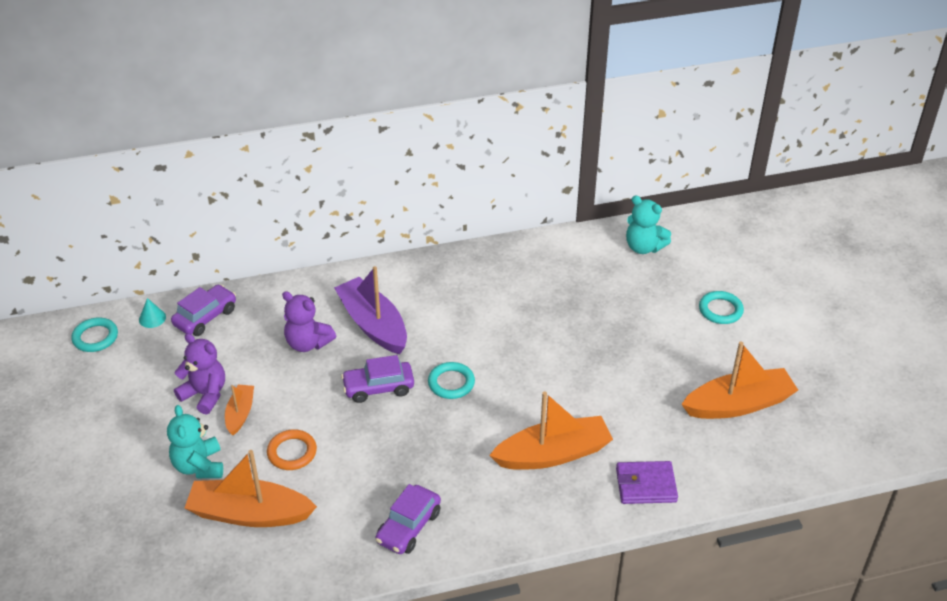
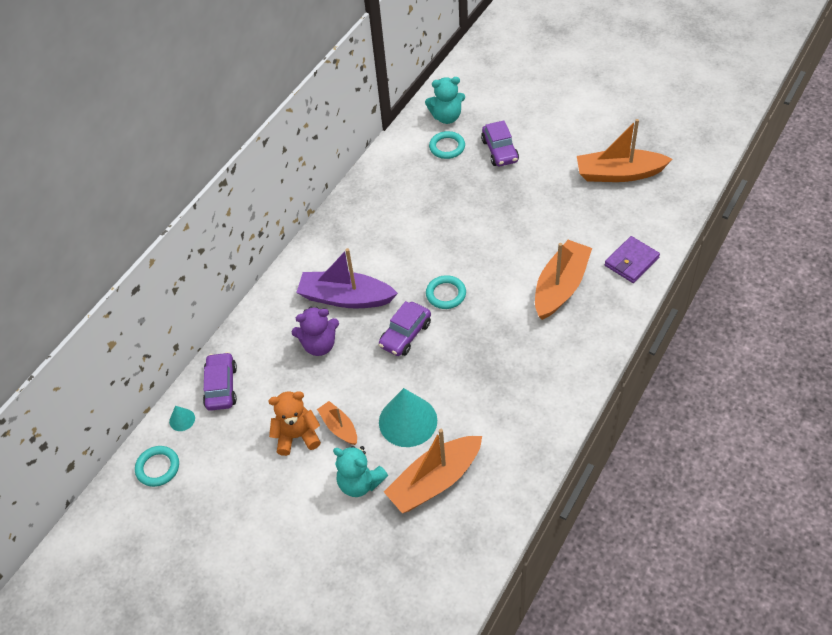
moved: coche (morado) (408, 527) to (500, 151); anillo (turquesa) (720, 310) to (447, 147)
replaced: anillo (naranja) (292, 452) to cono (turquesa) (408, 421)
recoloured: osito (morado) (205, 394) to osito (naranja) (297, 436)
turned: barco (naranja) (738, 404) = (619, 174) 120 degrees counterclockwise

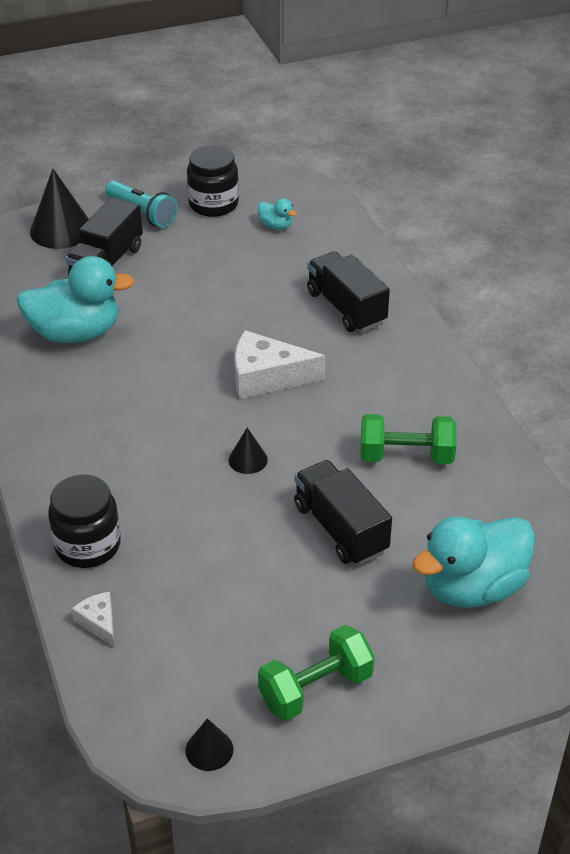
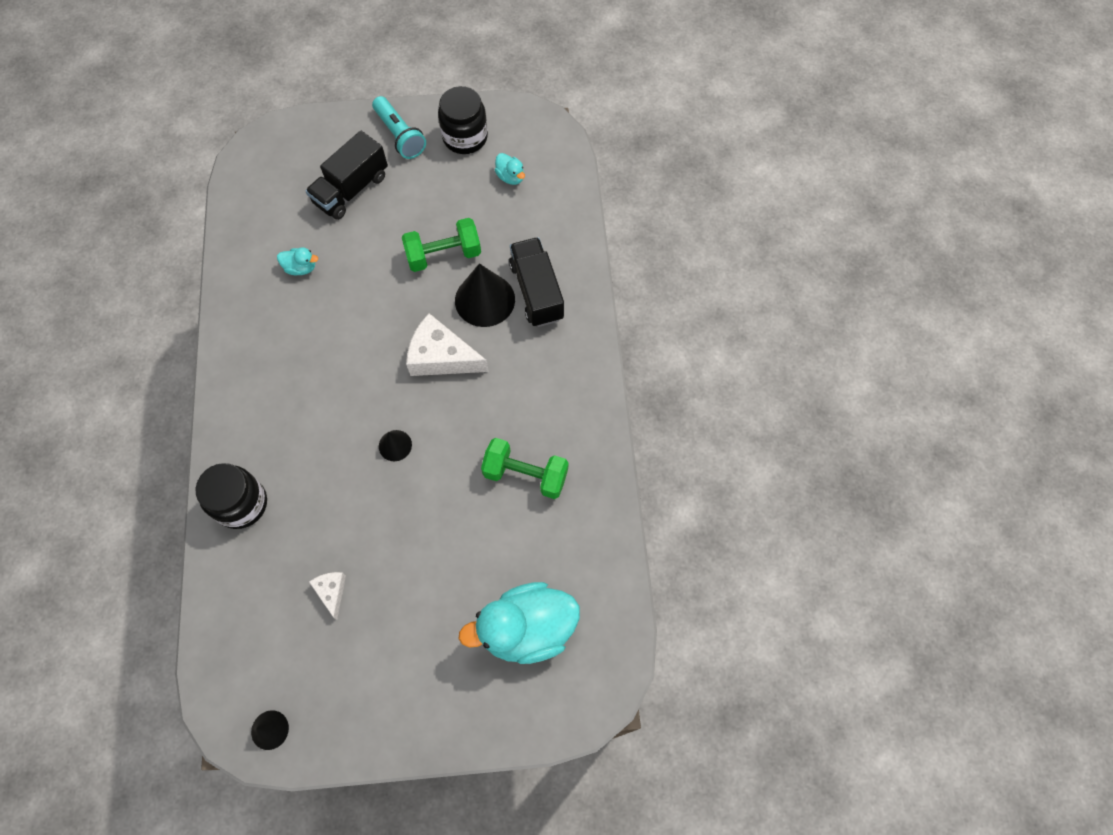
removed: camión (negro) (340, 528)
moved: cono (negro) (61, 230) to (484, 300); queso (blanco) (99, 622) to (331, 591); mancuerna (verde) (316, 688) to (444, 255)
resized: pato (turquesa) (76, 333) = (301, 268) x0.43

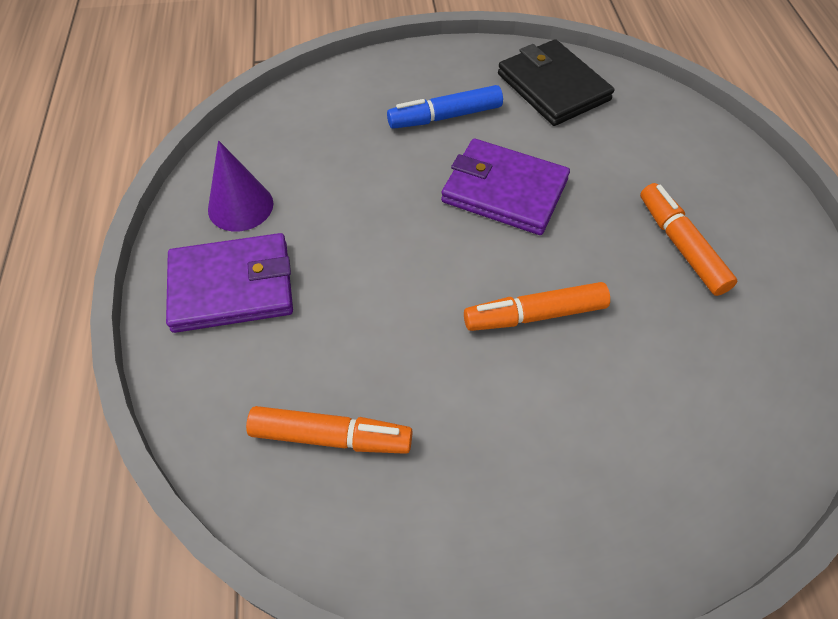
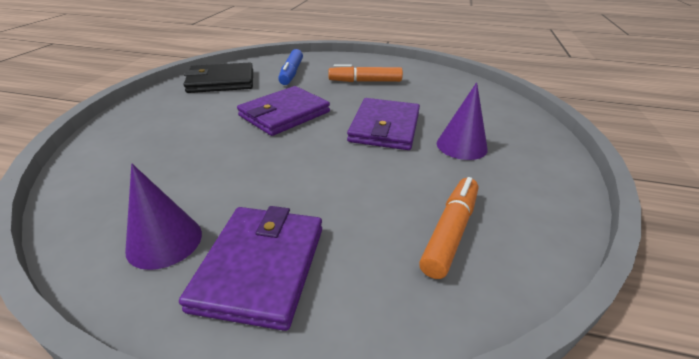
added: cono (morado) (461, 146)
moved: rotulador (azul) (445, 117) to (291, 73)
replaced: rotulador (naranja) (534, 315) to cartera (morado) (385, 127)

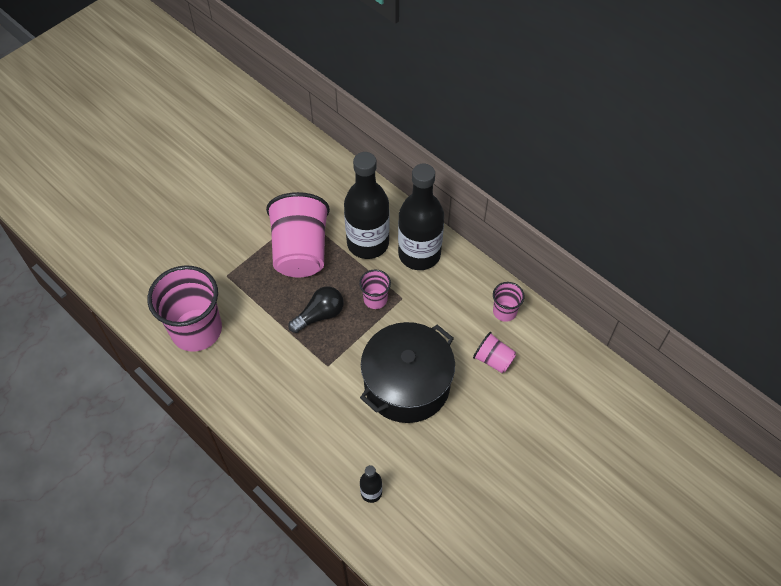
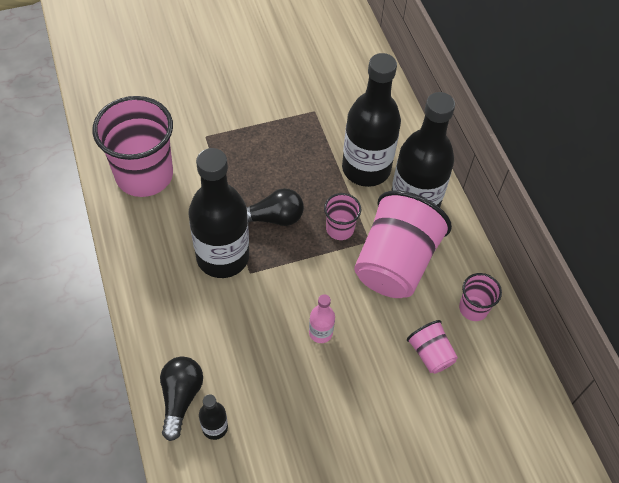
added: bombilla (negro) (180, 398); botella (negro) (223, 257)
moved: vaso (rosa) (300, 251) to (395, 263)
replaced: olla (negro) (407, 384) to botella (rosa) (320, 333)

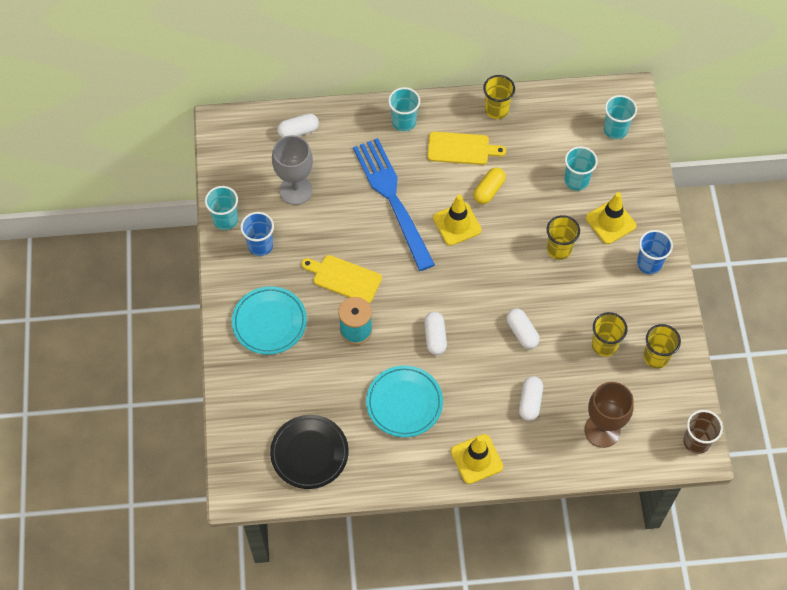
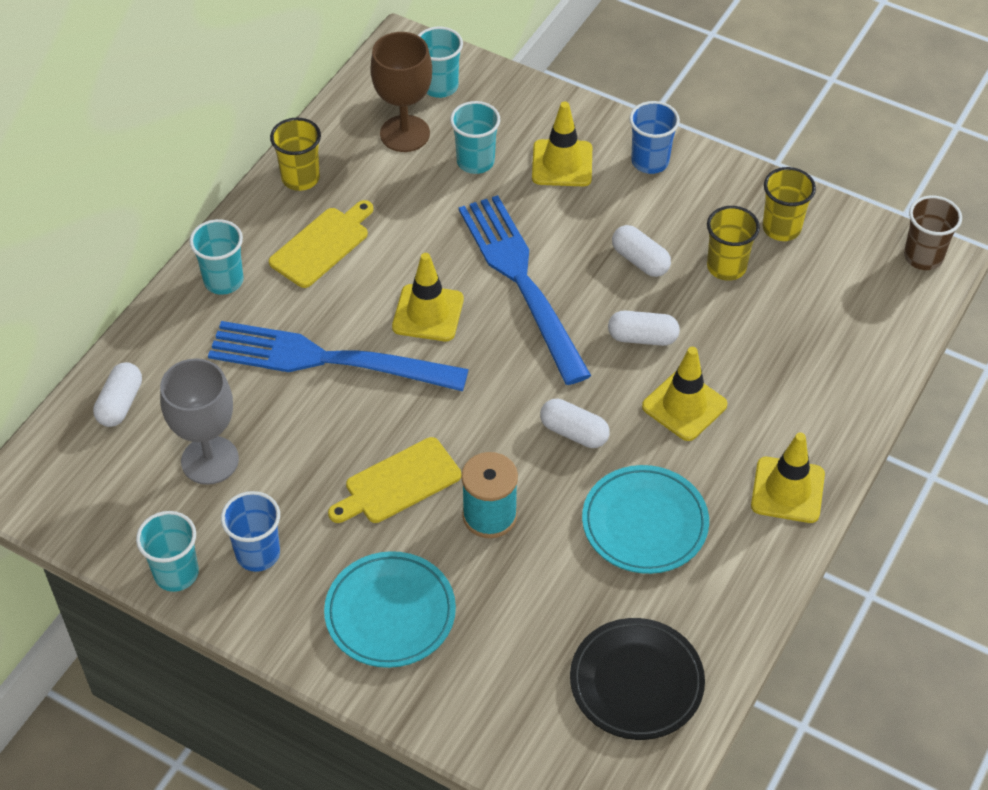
removed: cápsula (amarillo) (489, 190); vaso (amarillo) (559, 249)
added: tenedor (azul) (521, 282); cono de tráfico (amarillo) (684, 406)
moved: cápsula (blanco) (530, 402) to (640, 260); copa (marrón) (602, 430) to (405, 134)

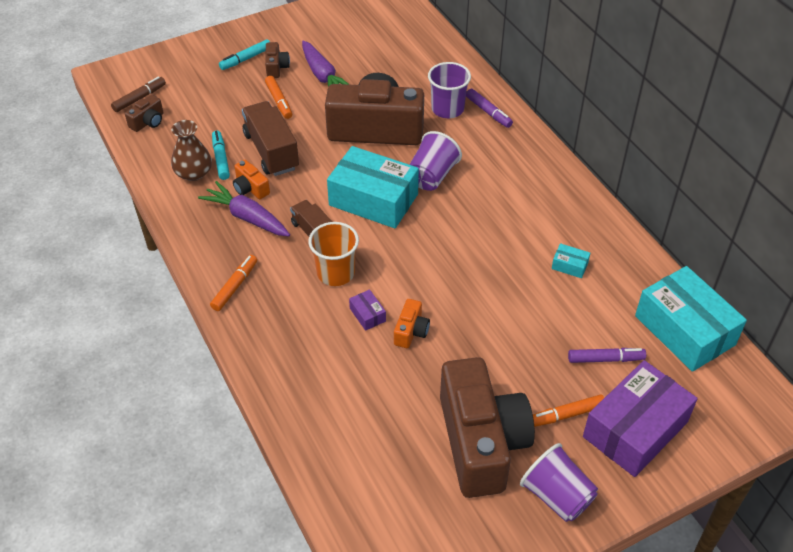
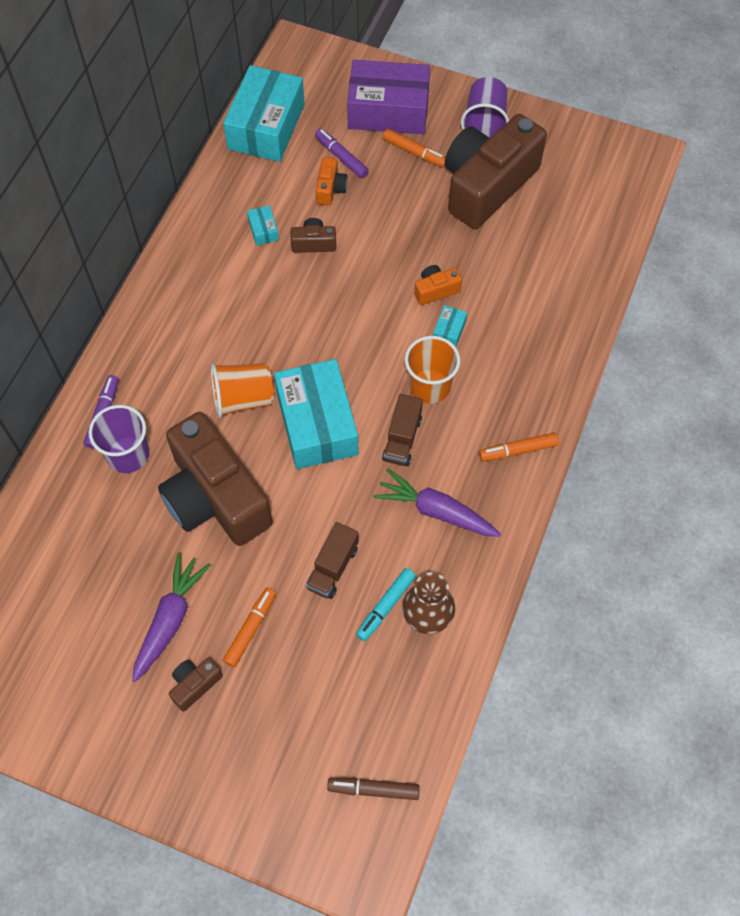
removed: rotulador (turquesa) (246, 59)
moved: cámara (marrón) (148, 122) to (314, 243); cámara (naranja) (250, 188) to (330, 189)
recoloured: caja (morado) (367, 315) to caja (turquesa) (449, 331); vaso (morado) (431, 176) to vaso (naranja) (243, 399)
turned: zanahoria (morado) (247, 217) = (436, 511) 120 degrees clockwise
resized: camión (marrón) (271, 151) = (332, 567) x0.63

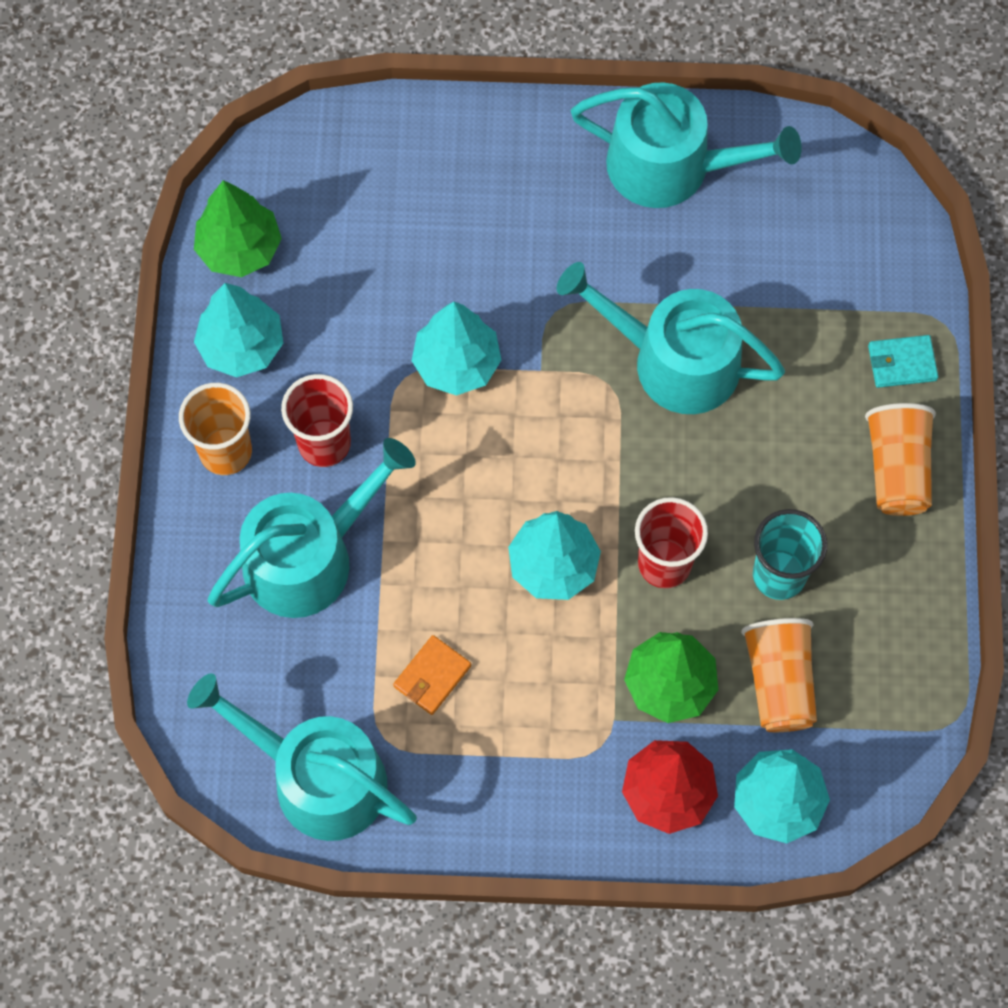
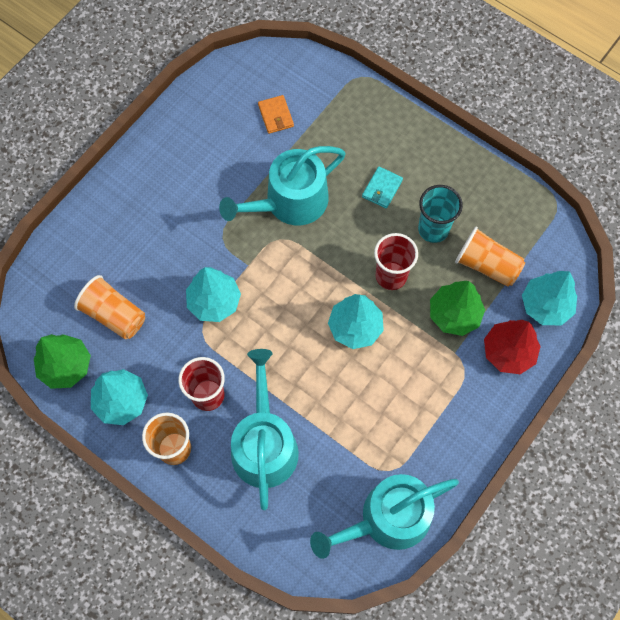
removed: regadera (turquesa) (671, 166)
moved: cartera (naranja) (432, 676) to (275, 115); vaso (naranja) (897, 469) to (114, 315); cartera (turquesa) (902, 363) to (382, 188)

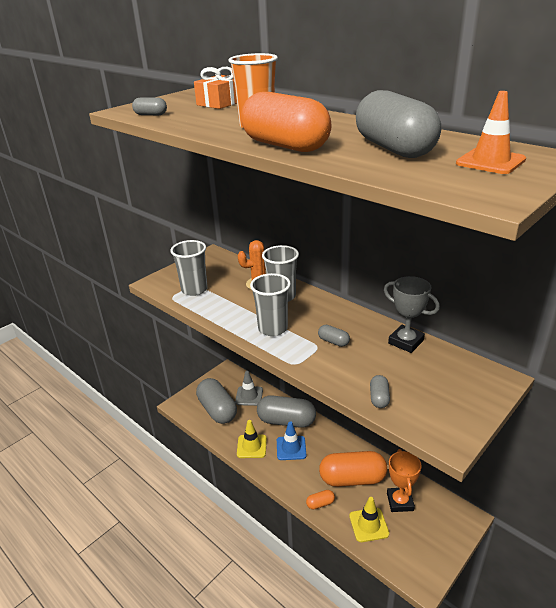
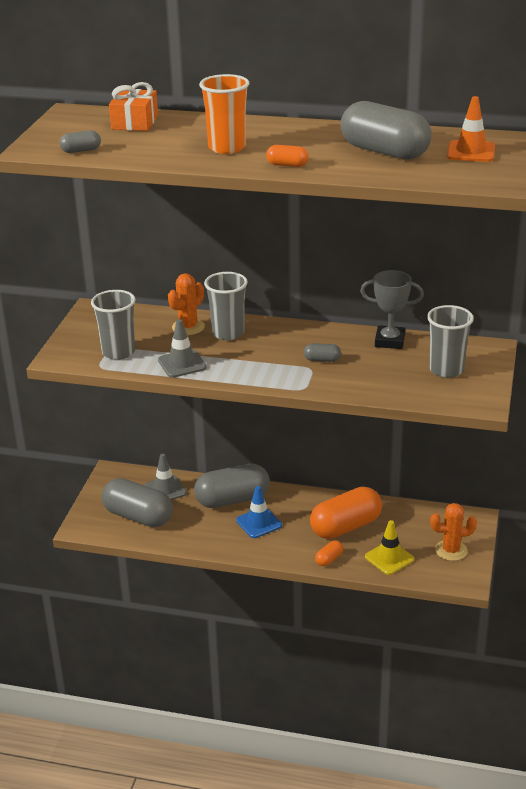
removed: cono de tráfico (amarillo) (251, 446); cápsula (gris) (379, 398); trofeo (naranja) (400, 502)
added: cono de tráfico (gris) (182, 364); cactus (naranja) (451, 550)
moved: vaso (gris) (273, 328) to (446, 370)
resized: cápsula (naranja) (285, 146) = (287, 165) x0.43

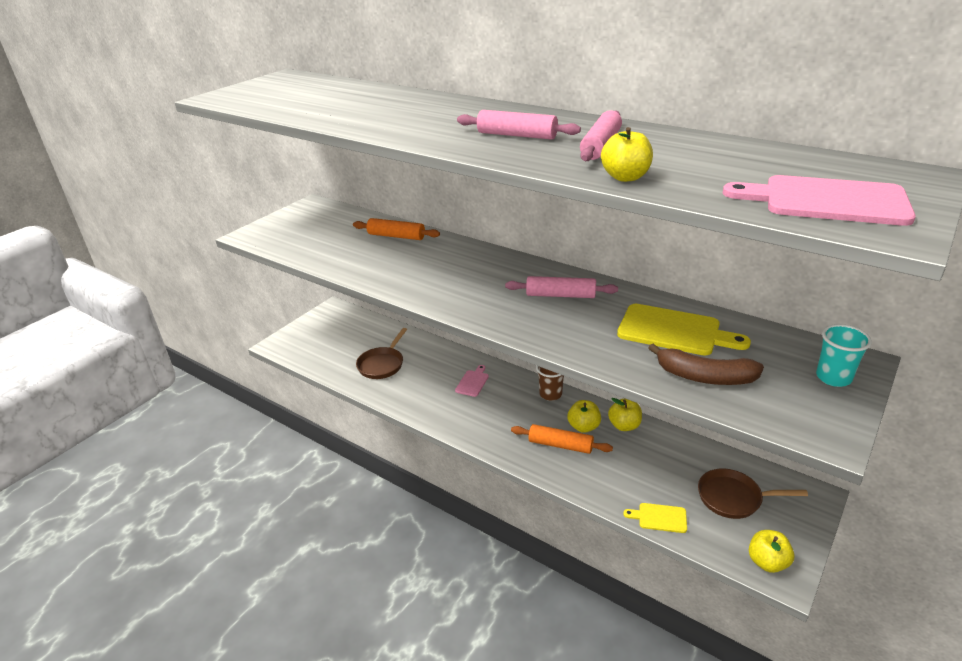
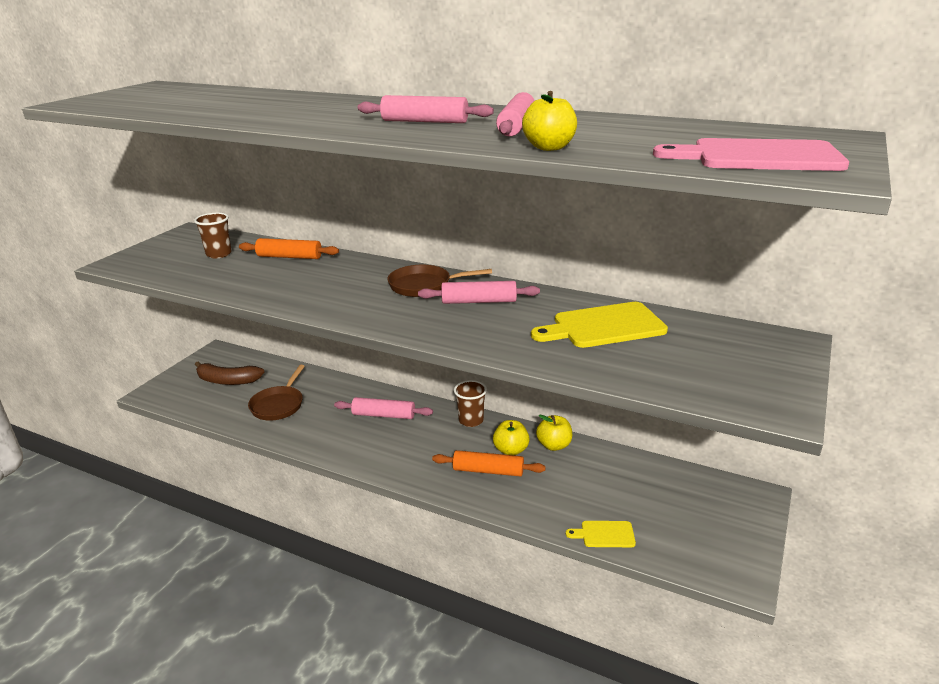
removed: manzana (amarillo) (767, 562); vaso (turquesa) (833, 378)
added: vaso (marrón) (219, 254)
moved: plátano (marrón) (704, 377) to (227, 381); sartén (marrón) (733, 498) to (424, 286)
replaced: tabla de cortar (rosa) (472, 382) to rodillo (rosa) (383, 415)
turned: tabla de cortar (amarillo) (674, 331) = (604, 326) 150 degrees clockwise

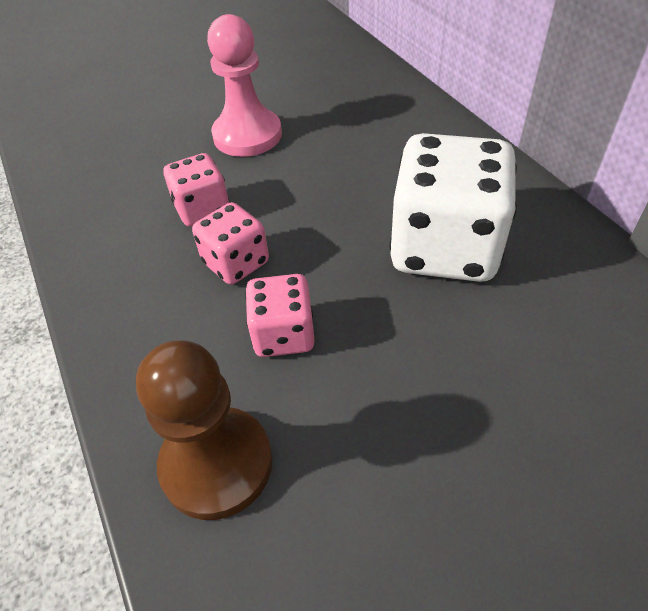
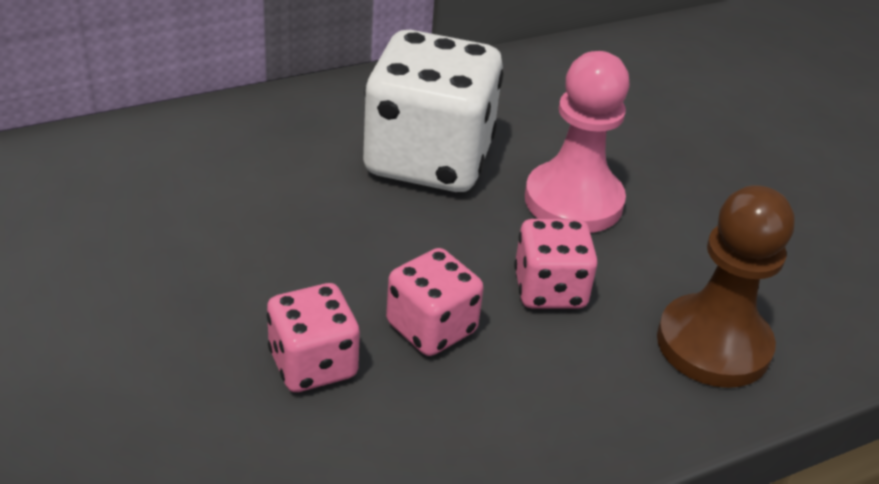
moved: peón (rosa) (247, 135) to (573, 201)

